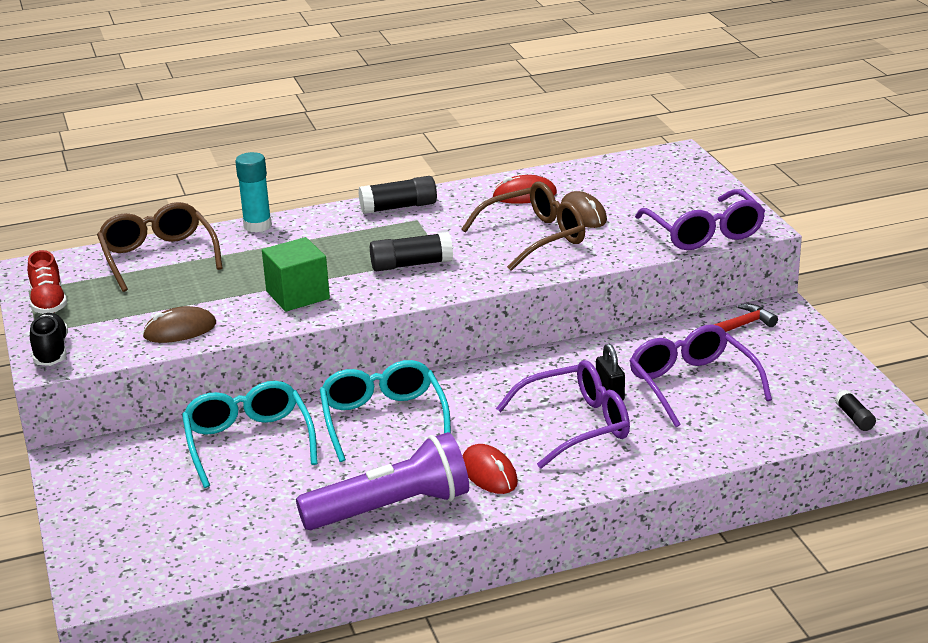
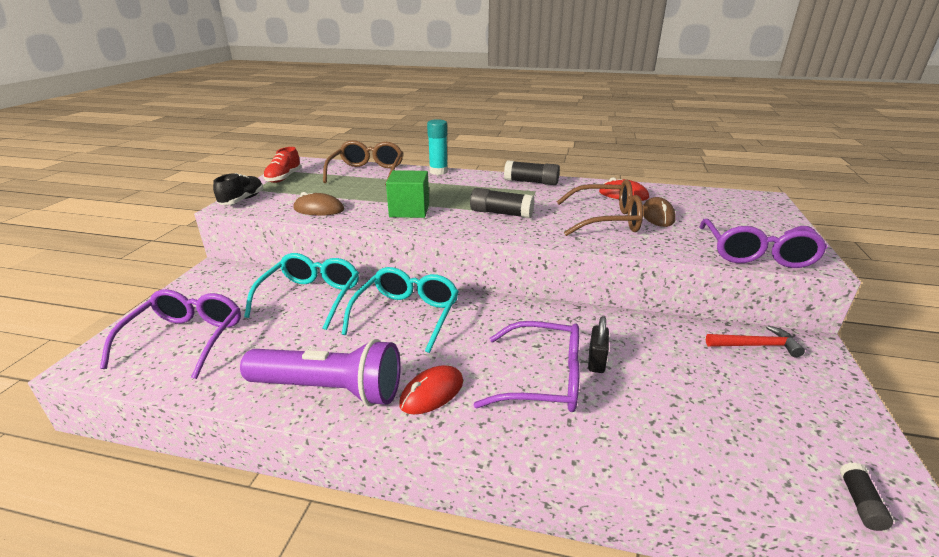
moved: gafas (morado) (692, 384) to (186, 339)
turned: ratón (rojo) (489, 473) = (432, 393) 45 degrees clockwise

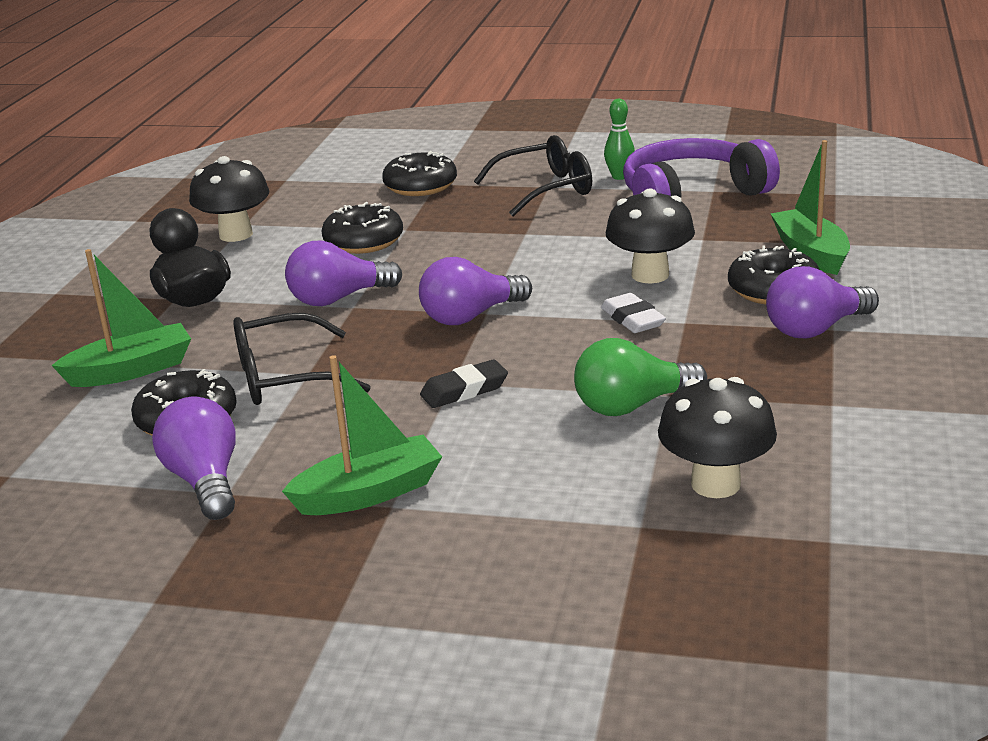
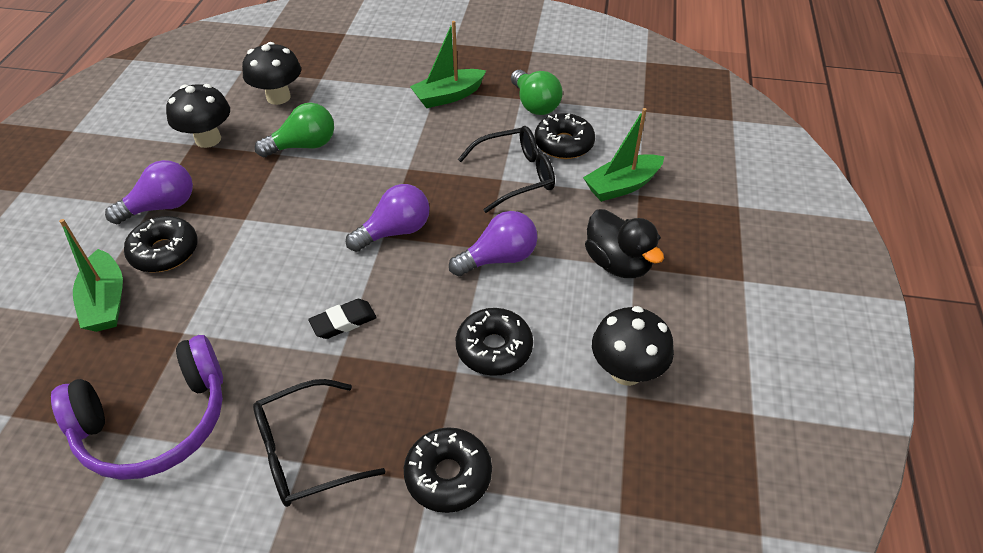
removed: goma de borrar (blanco) (632, 319); bolo (verde) (619, 177)
moved: goma de borrar (negro) (464, 390) to (343, 322); seta (negro) (650, 275) to (208, 139)
recoloured: bombilla (morado) (205, 481) to bombilla (verde) (534, 104)

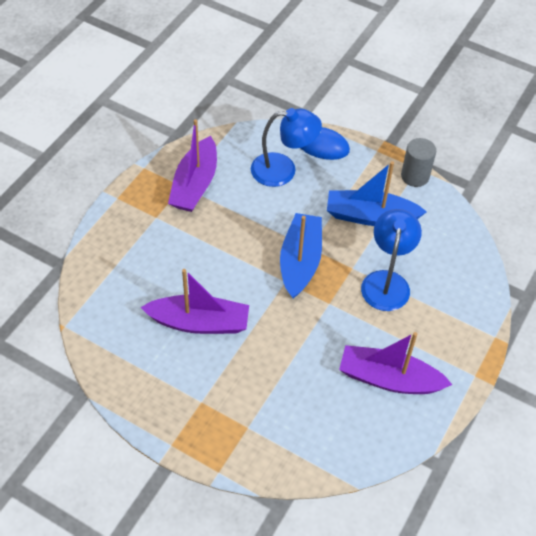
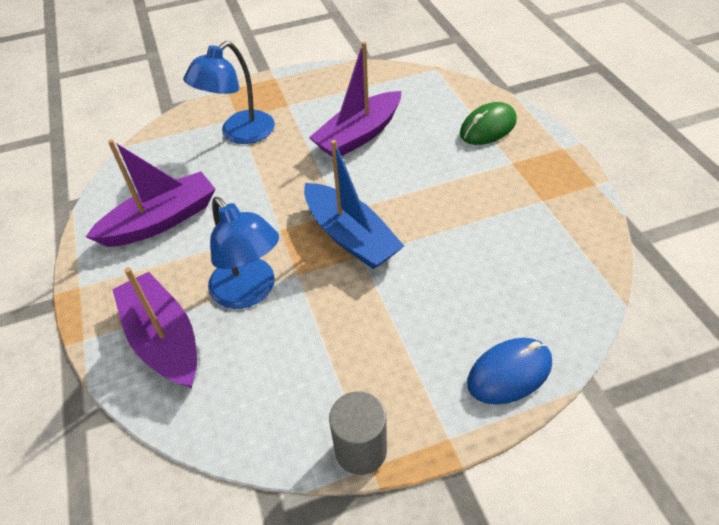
removed: barco (azul) (370, 216)
added: ratón (verde) (488, 128)
moved: barco (morado) (195, 184) to (163, 339); lámpara (azul) (283, 170) to (239, 134)

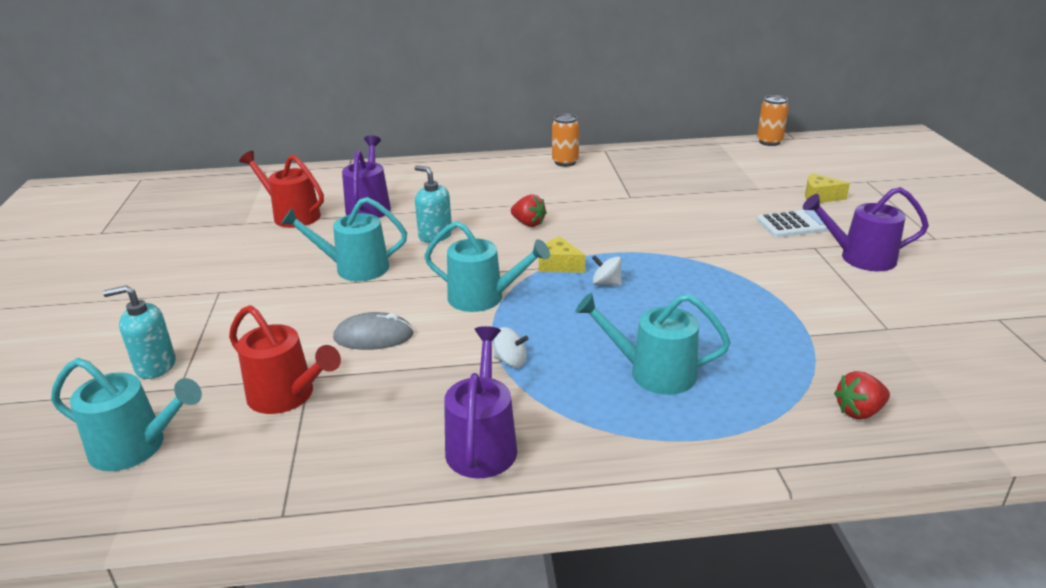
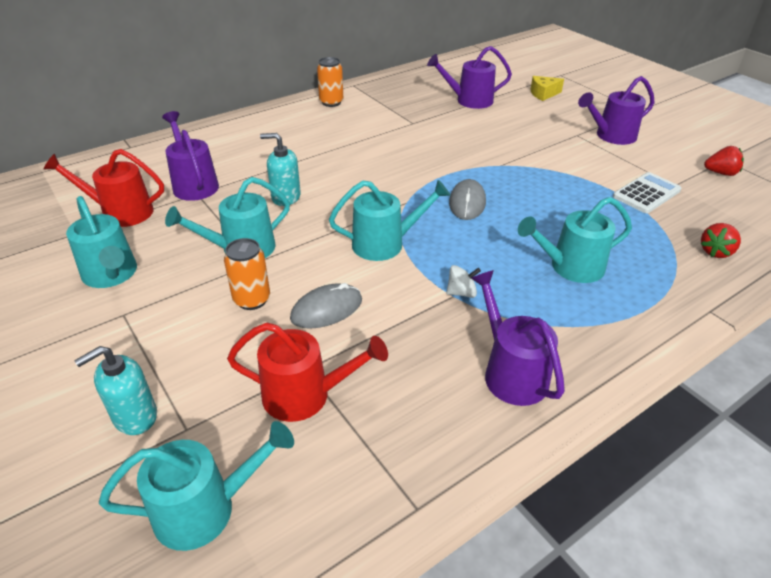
removed: queso (amarillo) (559, 265)
added: regadera (turquesa) (112, 275); regadera (morado) (469, 100)
moved: fresa (rojo) (528, 223) to (720, 173); lata (naranja) (769, 142) to (252, 300); calculadora (blanco) (796, 224) to (646, 193)
replaced: peonza (blanco) (606, 283) to ratón (gris) (467, 202)

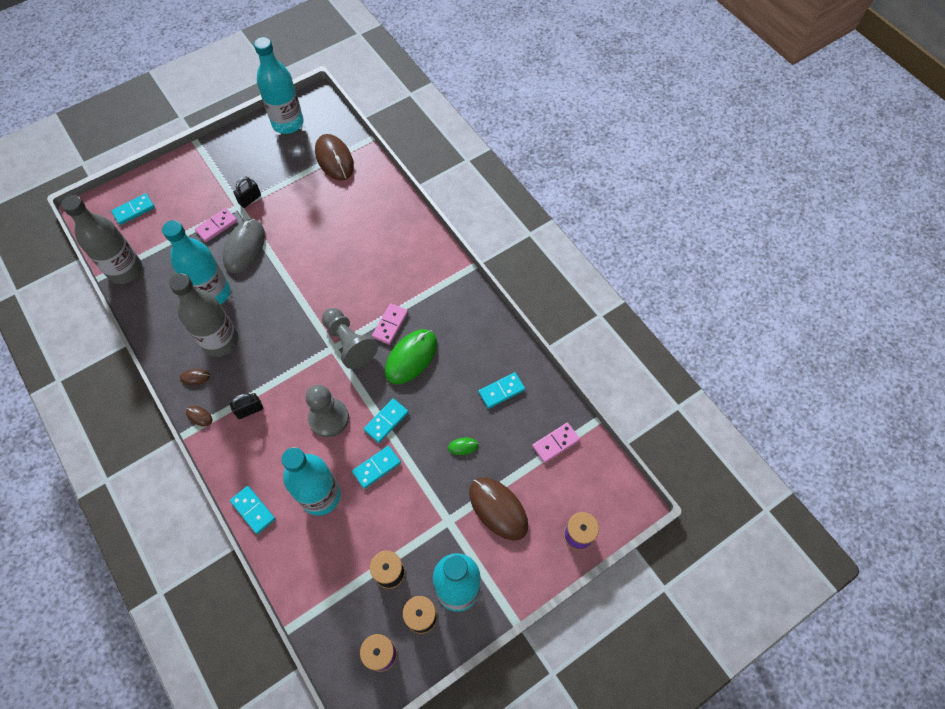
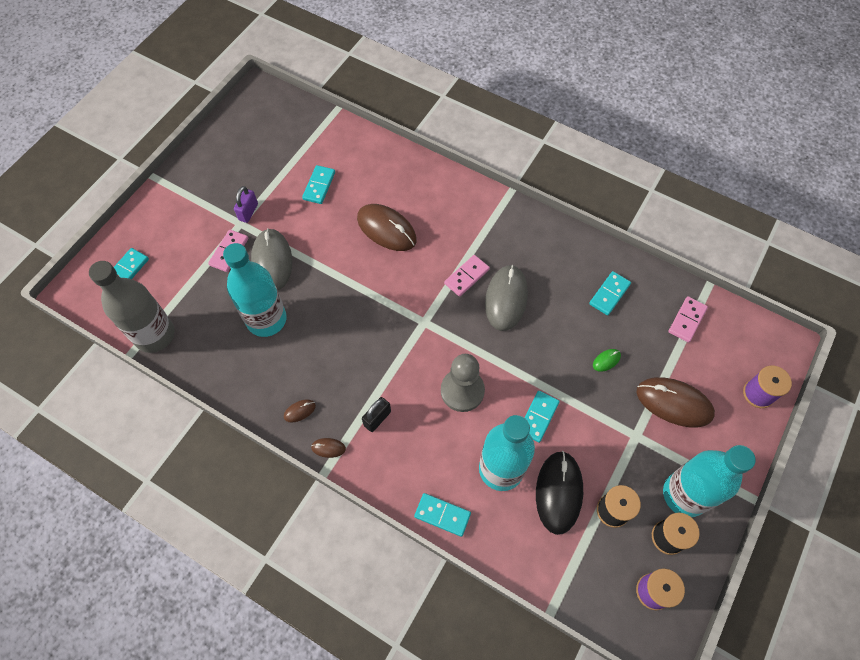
removed: botella (gris) (220, 341); botella (turquesa) (288, 123); peón (gris) (349, 343)
added: ratón (negro) (558, 492)
moved: ratón (marrón) (334, 159) to (386, 229); ficha de dominó (turquesa) (386, 421) to (319, 186)
recoloured: candado (negro) (250, 199) to candado (morado) (248, 212); ratón (verde) (411, 357) to ratón (gris) (506, 299)
turned: ficha de dominó (rosa) (390, 325) = (467, 276) 45 degrees clockwise

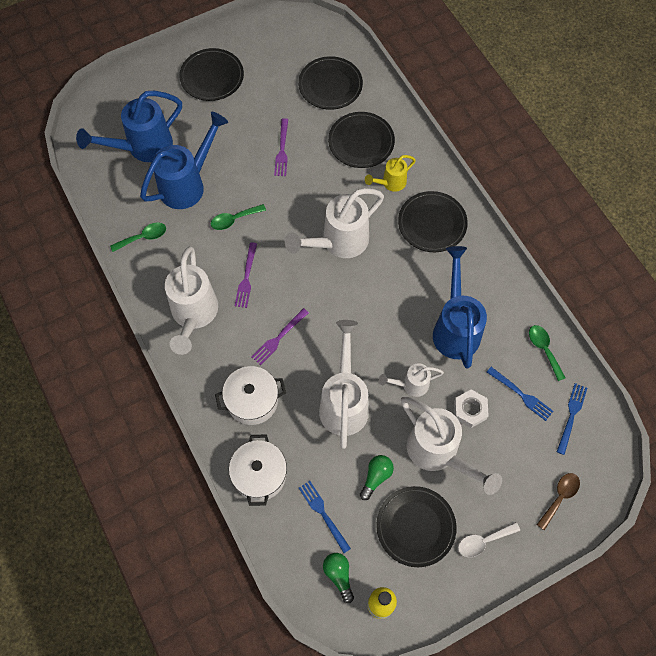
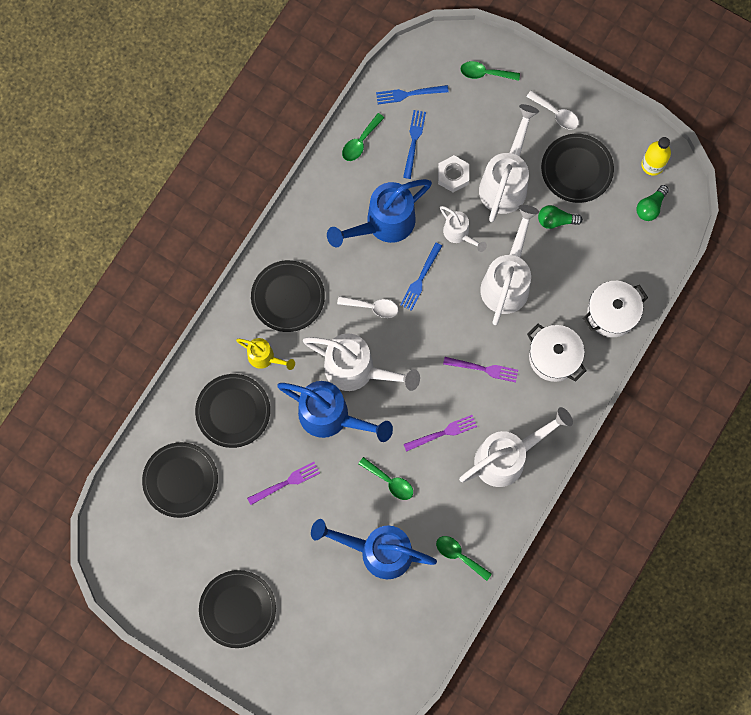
added: cuchara (blanco) (372, 307)
moved: regadera (azul) (142, 147) to (332, 417); tenedor (azul) (323, 514) to (420, 279)
recoloured: cuchara (marrón) (560, 497) to cuchara (verde) (485, 73)
turned: regadera (blanco) (344, 401) = (507, 281) 135 degrees clockwise

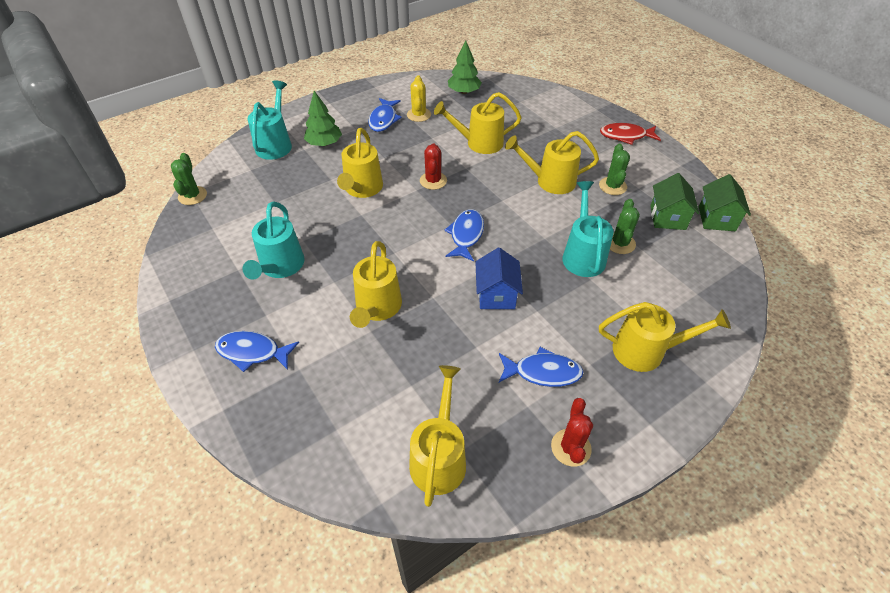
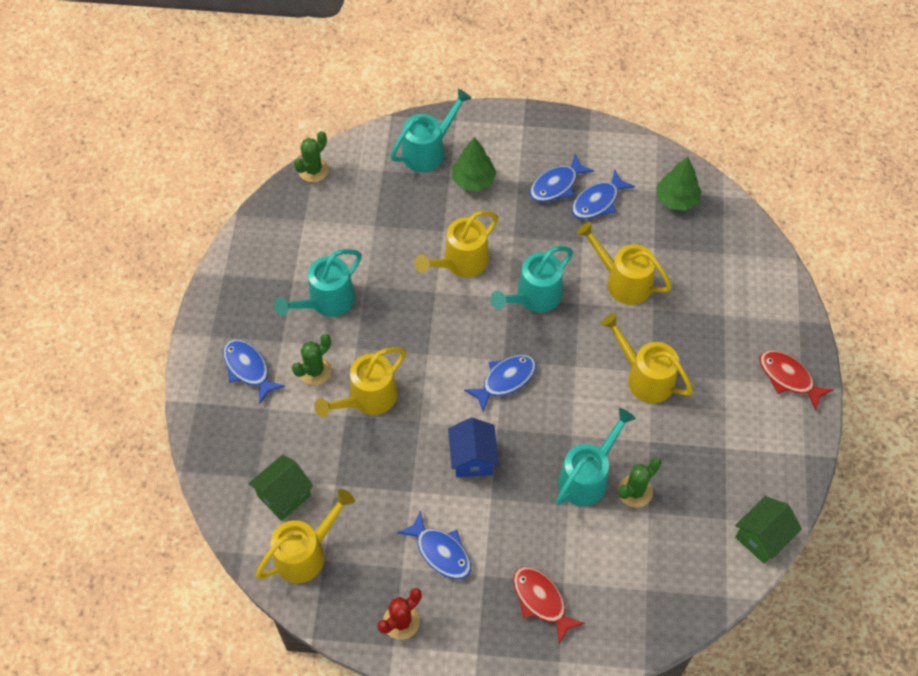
moved: cactus (verde) (612, 186) to (315, 370); casa (verde) (667, 217) to (284, 495)
replaced: cactus (amarillo) (419, 115) to pez (azul) (598, 202); cactus (rojo) (433, 181) to regadera (turquesa) (533, 298); regadera (amarillo) (647, 351) to pez (rojo) (541, 601)
turned: casa (azul) (496, 295) = (472, 458) 45 degrees counterclockwise

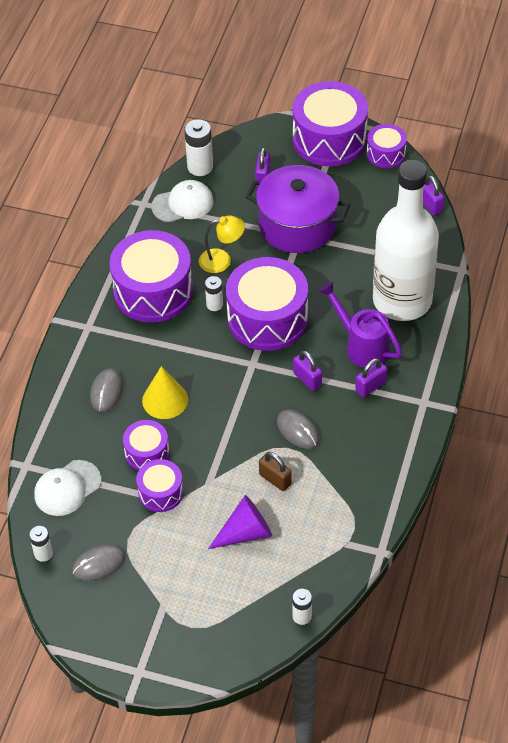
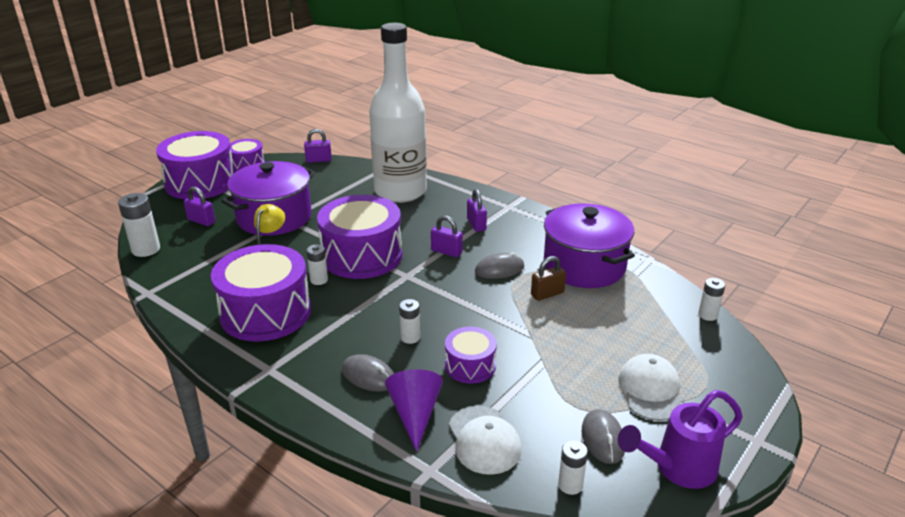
removed: tambor (morado) (161, 492)
added: olla (morado) (584, 266)
moved: gorra (blanco) (183, 204) to (650, 390); cono (morado) (246, 532) to (415, 414); regadera (morado) (362, 346) to (677, 468)
replaced: cono (amarillo) (165, 400) to pila (blanco) (410, 337)
turned: candado (morado) (307, 379) = (446, 251) 45 degrees clockwise

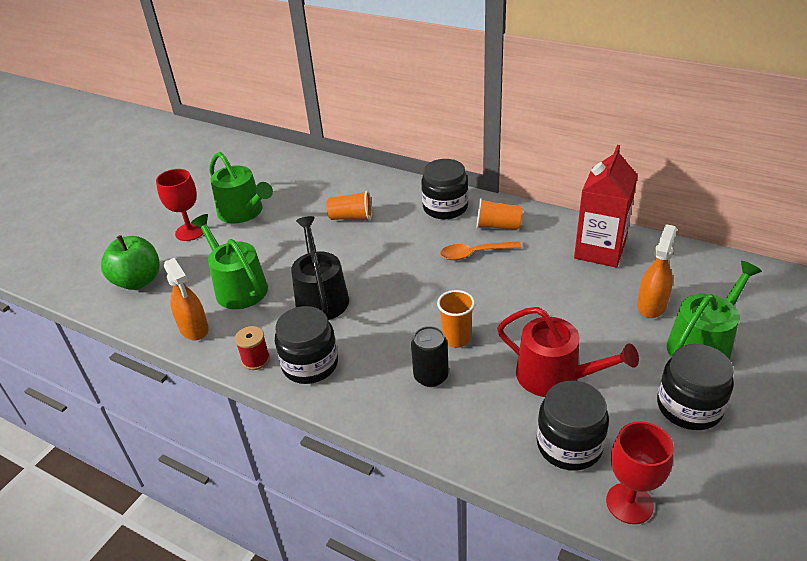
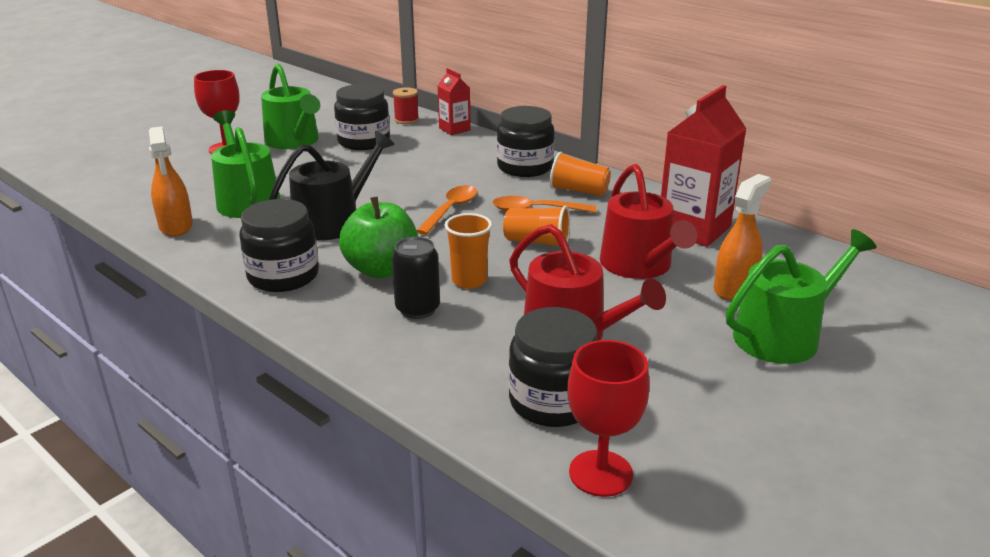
added: cuchara (naranja) (451, 210); cartón de leche (rojo) (454, 129); regadera (rojo) (639, 265)
moved: manzana (verde) (138, 281) to (382, 269); carrete (rojo) (256, 360) to (406, 120); vaso (naranja) (351, 217) to (537, 242); tarro (negro) (689, 407) to (364, 141)
turned: regadera (negro) (321, 297) = (333, 221) 45 degrees clockwise

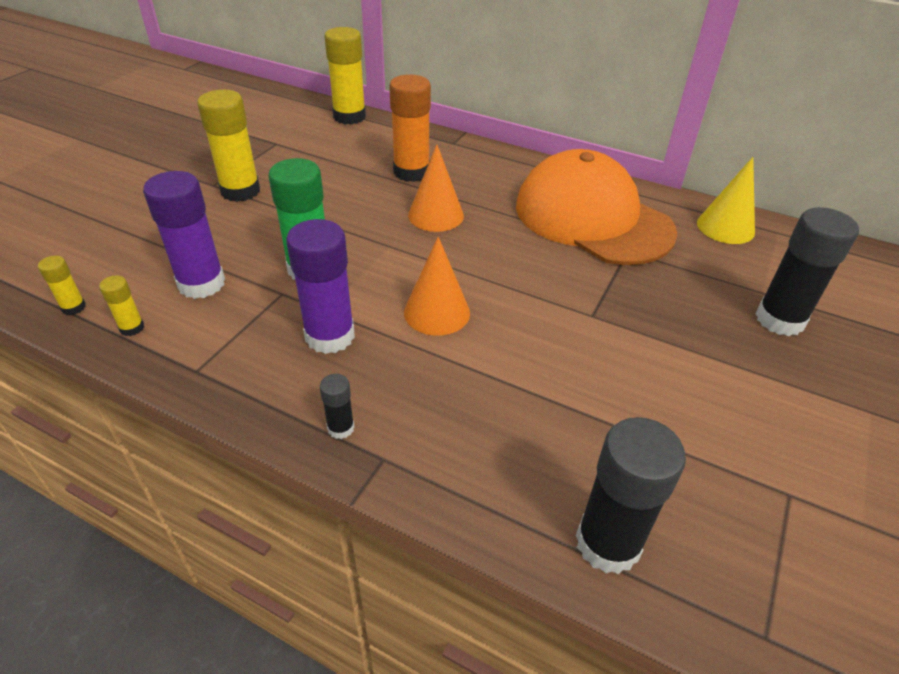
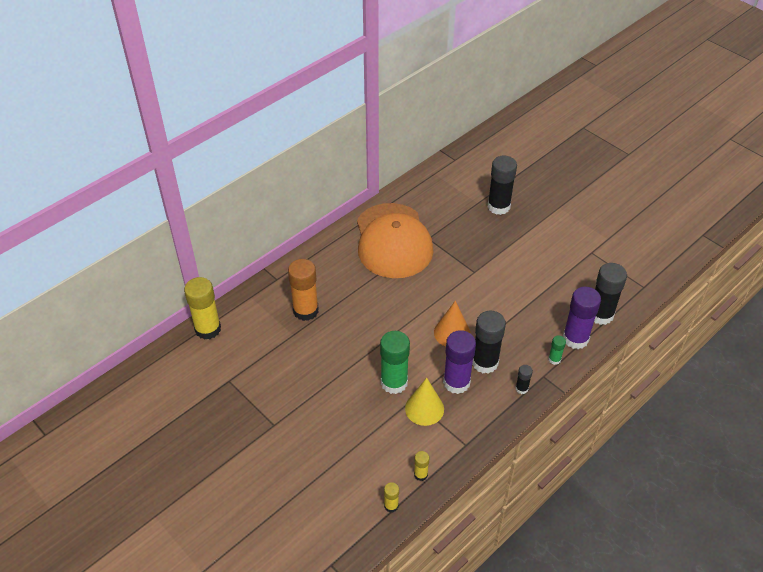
removed: barra de pegamento (amarillo) (240, 191); cono (naranja) (436, 215)
added: barra de pegamento (negro) (485, 362); barra de pegamento (verde) (554, 359)
moved: barra de pegamento (morado) (201, 284) to (575, 338); cono (amarillo) (725, 227) to (424, 408)
turned: gorra (naranja) (592, 218) = (393, 241) 75 degrees counterclockwise

